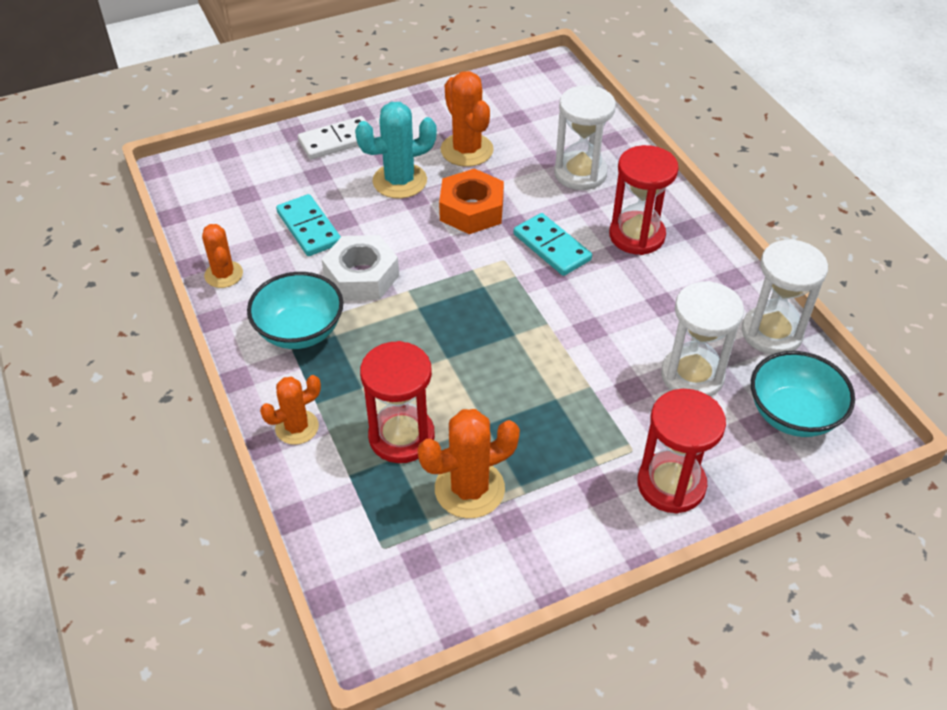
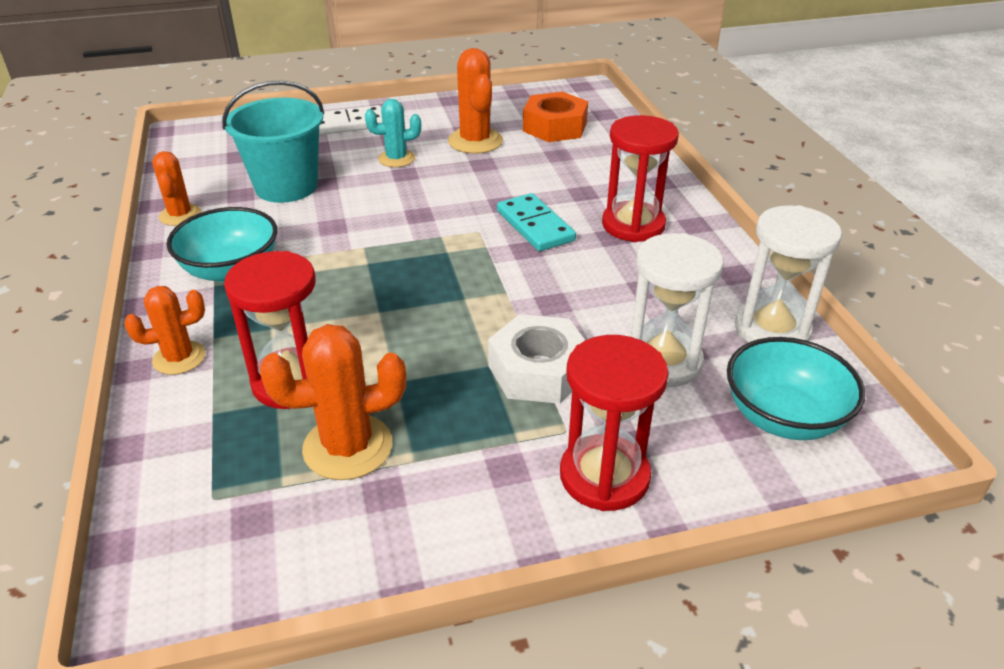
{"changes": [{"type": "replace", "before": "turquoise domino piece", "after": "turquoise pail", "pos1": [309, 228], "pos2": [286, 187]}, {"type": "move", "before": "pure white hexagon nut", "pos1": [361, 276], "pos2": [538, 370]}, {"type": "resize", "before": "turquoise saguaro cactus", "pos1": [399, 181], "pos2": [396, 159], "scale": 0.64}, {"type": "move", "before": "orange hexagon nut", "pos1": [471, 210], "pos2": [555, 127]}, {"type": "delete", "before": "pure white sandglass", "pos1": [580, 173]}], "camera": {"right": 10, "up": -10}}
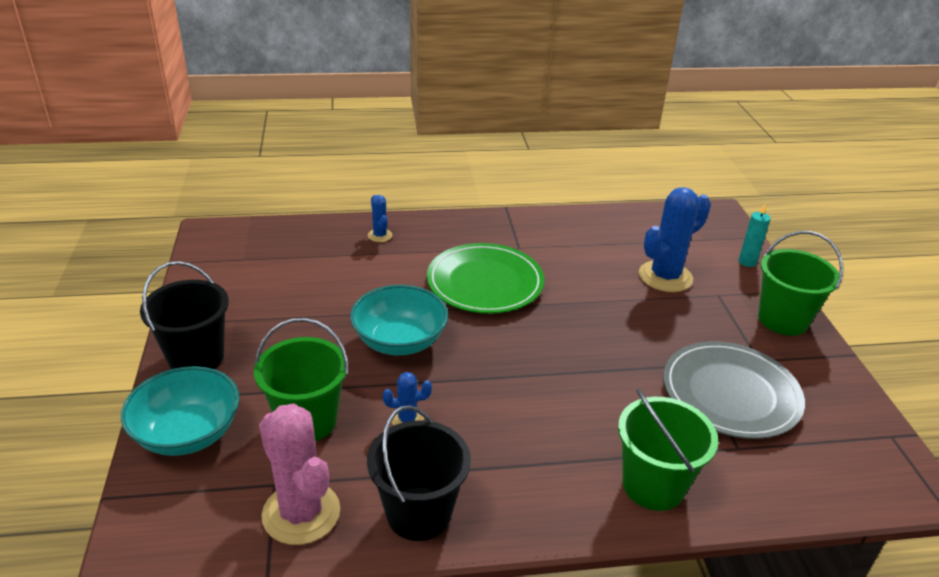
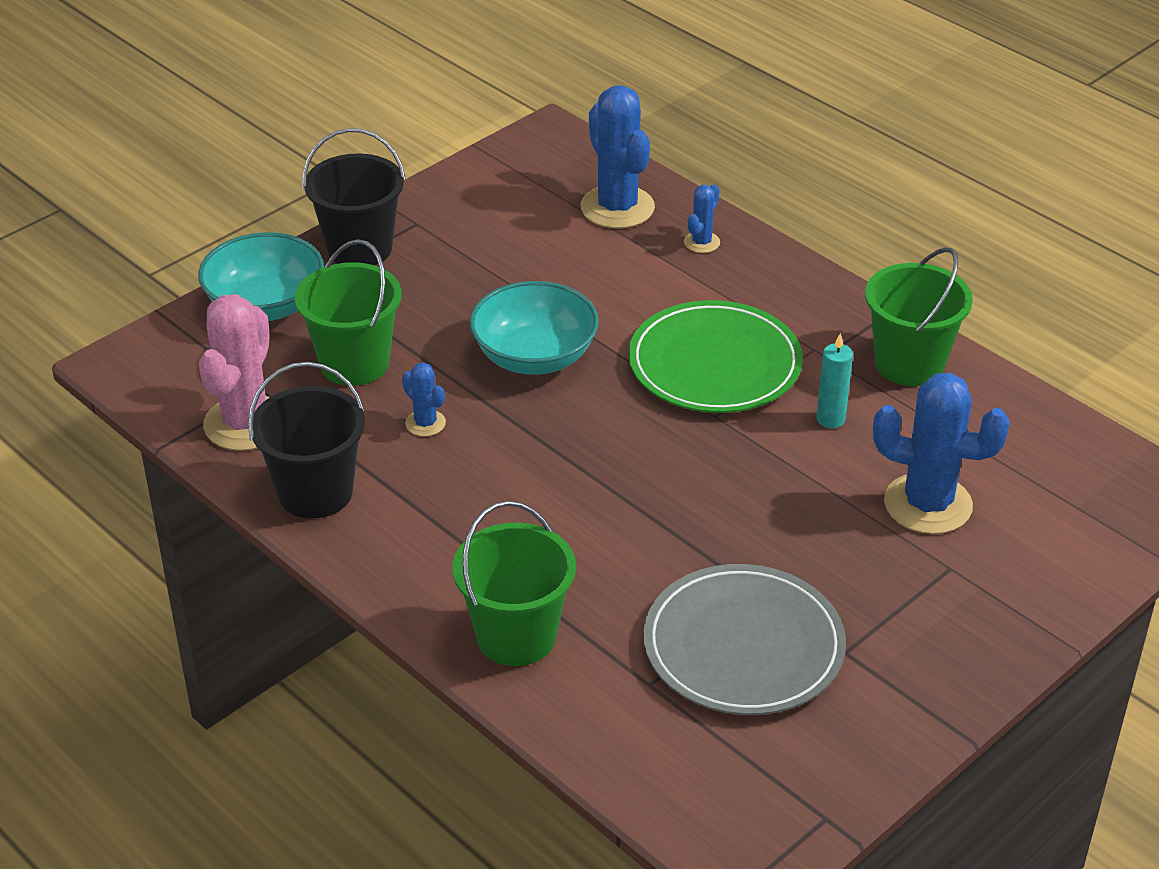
{"changes": [{"type": "move", "before": "turquoise wax candle", "pos1": [747, 262], "pos2": [830, 419]}, {"type": "move", "before": "green pail", "pos1": [783, 320], "pos2": [909, 363]}, {"type": "insert", "after": "royal blue saguaro cactus", "pos2": [617, 207]}], "camera": {"right": 55, "up": 5}}
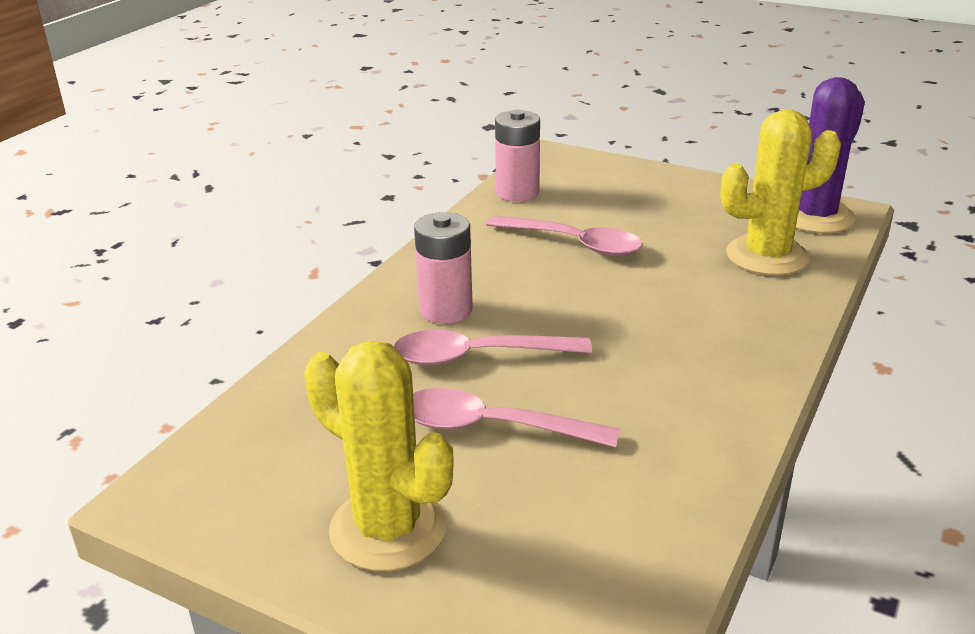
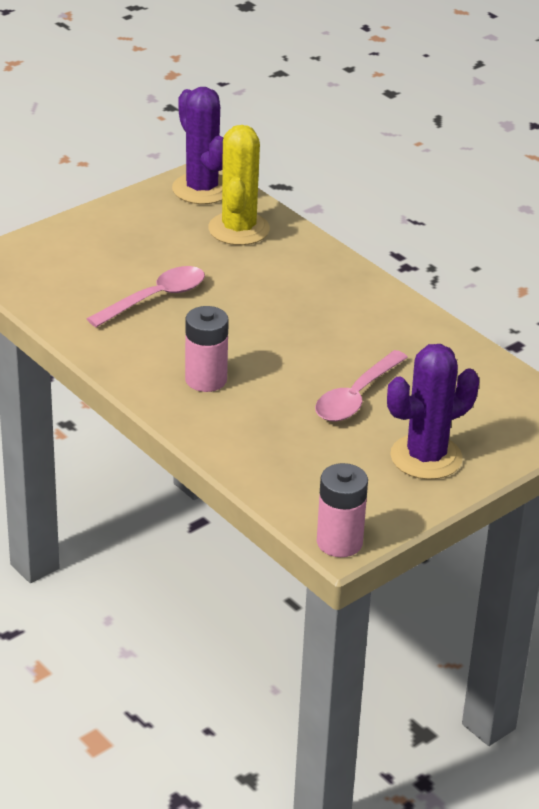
{"changes": [{"type": "recolor", "before": "bright yellow saguaro cactus", "after": "violet saguaro cactus", "pos1": [388, 529], "pos2": [426, 457]}, {"type": "delete", "before": "rose-pink teaspoon", "pos1": [478, 356]}, {"type": "move", "before": "rose-pink battery", "pos1": [517, 192], "pos2": [339, 542]}], "camera": {"right": -70, "up": 5}}
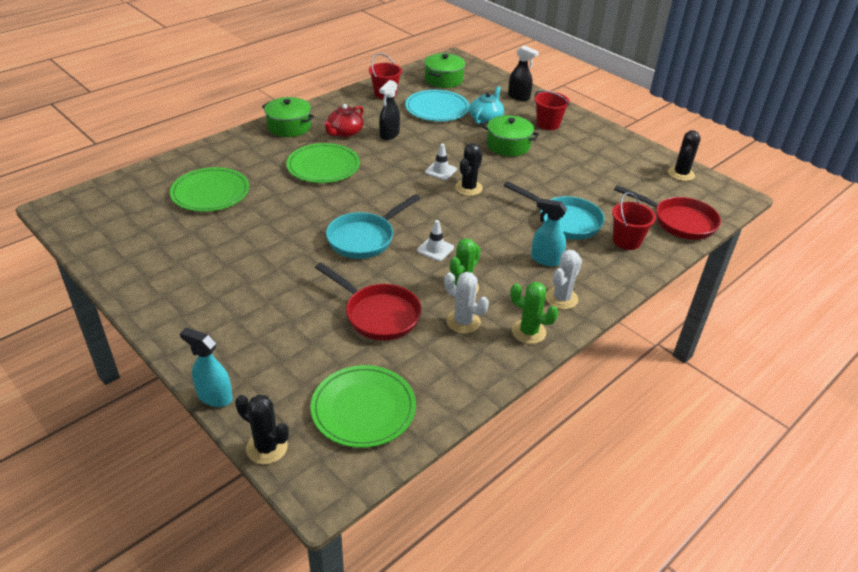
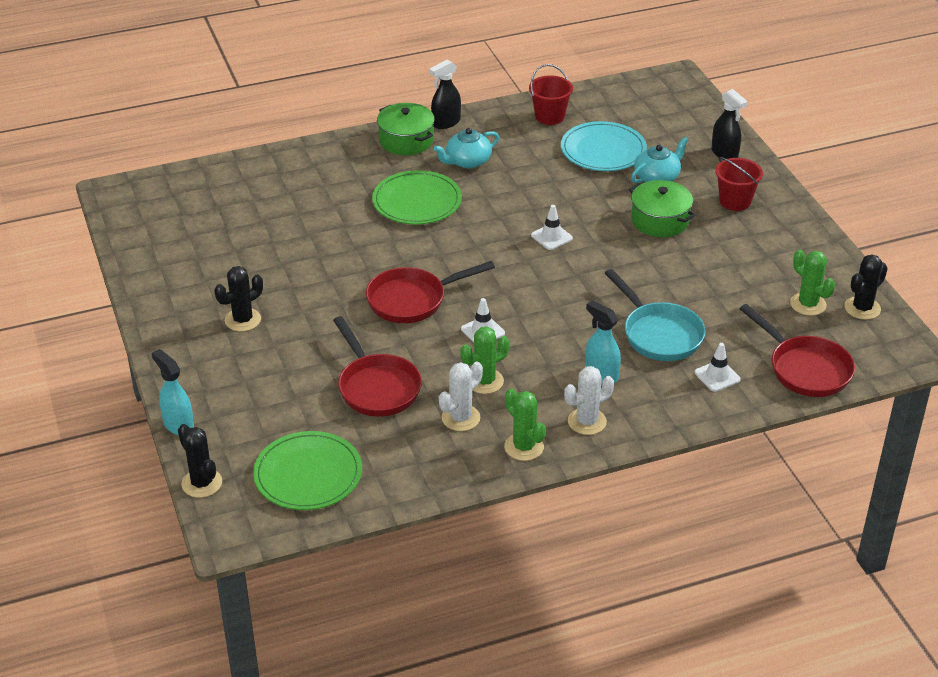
{"changes": [{"type": "delete", "before": "green plate", "pos1": [210, 192]}, {"type": "recolor", "before": "crimson teapot", "after": "turquoise teapot", "pos1": [344, 132], "pos2": [467, 161]}, {"type": "recolor", "before": "turquoise frying pan", "after": "crimson frying pan", "pos1": [364, 238], "pos2": [412, 300]}, {"type": "move", "before": "black spray cleaner", "pos1": [389, 135], "pos2": [446, 123]}, {"type": "delete", "before": "green cooking pot", "pos1": [443, 79]}, {"type": "rotate", "before": "pure white saguaro cactus", "pos1": [463, 322], "pos2": [460, 418], "turn": 75}, {"type": "move", "before": "black saguaro cactus", "pos1": [468, 188], "pos2": [243, 320]}, {"type": "replace", "before": "crimson pail", "after": "pure white safety cone", "pos1": [626, 241], "pos2": [717, 376]}, {"type": "insert", "after": "green saguaro cactus", "pos2": [808, 304]}], "camera": {"right": 25, "up": 0}}
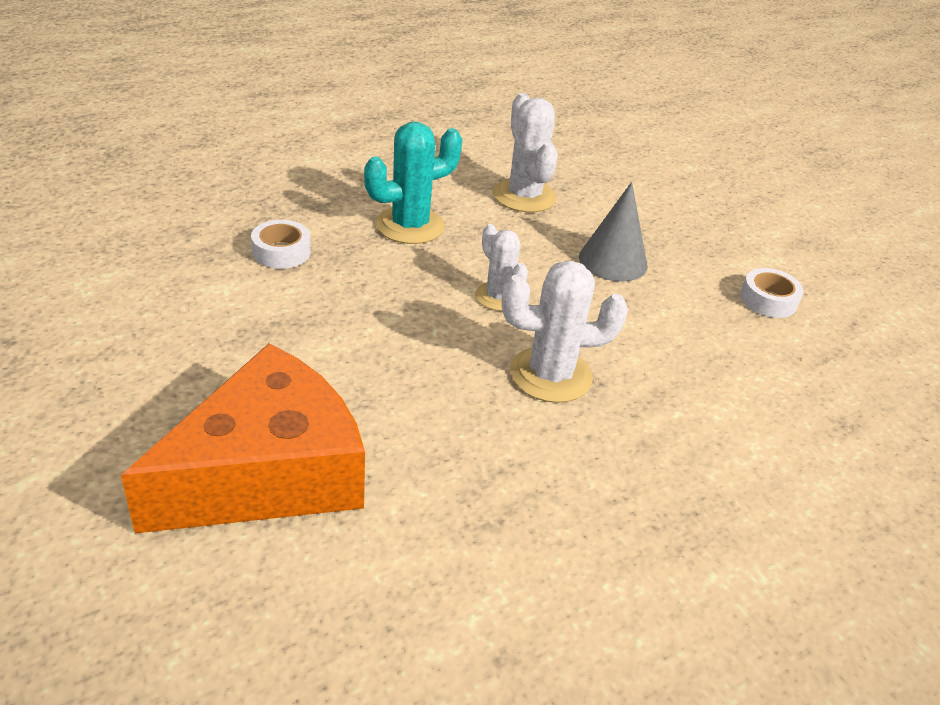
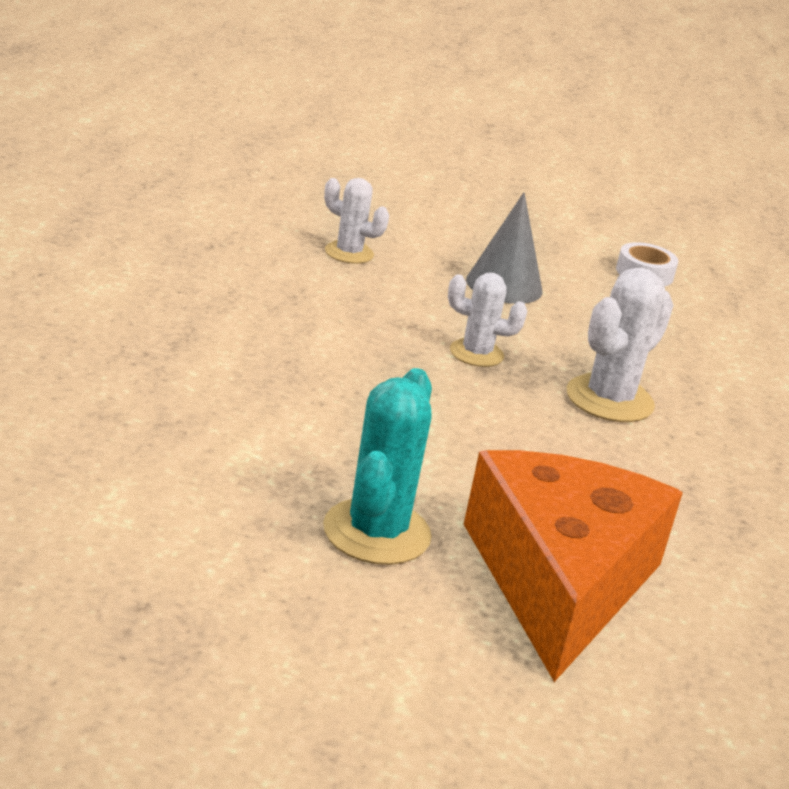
{"changes": [{"type": "delete", "before": "pure white roll of tape", "pos1": [281, 252]}, {"type": "move", "before": "turquoise saguaro cactus", "pos1": [410, 226], "pos2": [376, 532]}, {"type": "resize", "before": "pure white saguaro cactus", "pos1": [524, 196], "pos2": [349, 253], "scale": 0.63}], "camera": {"right": -45, "up": -10}}
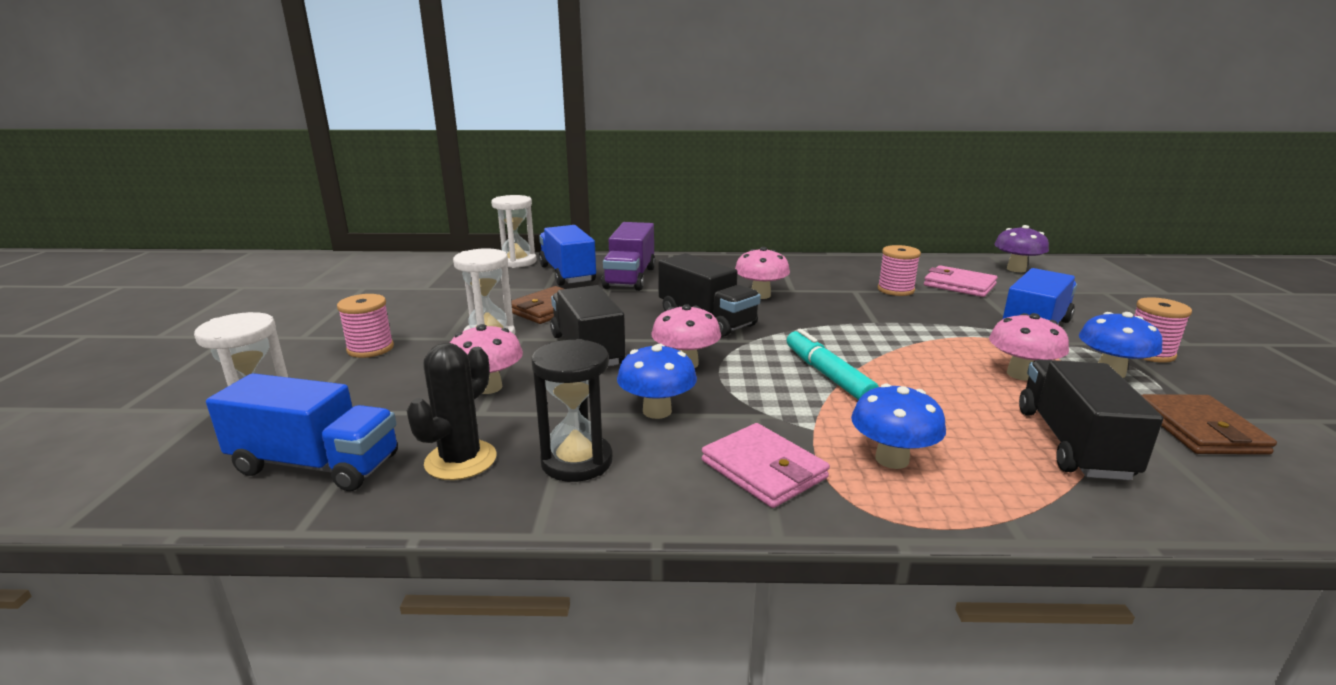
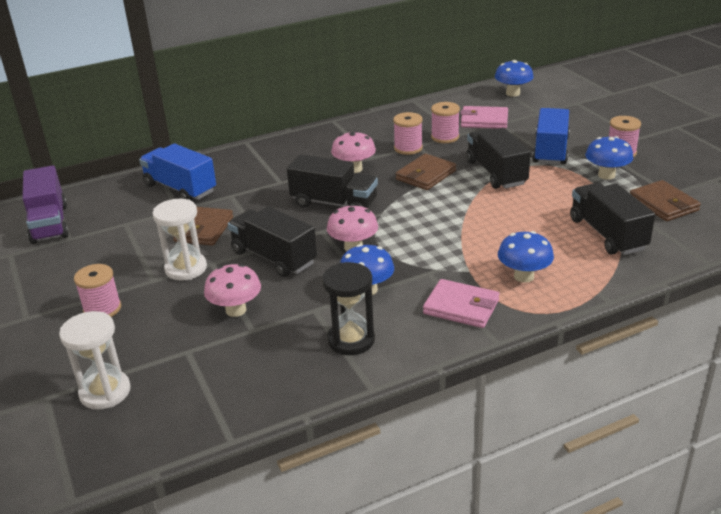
{"changes": [{"type": "delete", "before": "royal blue toy truck", "pos1": [316, 465]}, {"type": "delete", "before": "black saguaro cactus", "pos1": [460, 460]}, {"type": "delete", "before": "pure white sandglass", "pos1": [517, 262]}, {"type": "move", "before": "violet toy truck", "pos1": [630, 278], "pos2": [49, 223]}, {"type": "delete", "before": "turquoise marker", "pos1": [827, 375]}, {"type": "delete", "before": "rose-pink fungus", "pos1": [1020, 374]}, {"type": "recolor", "before": "violet fungus", "after": "royal blue fungus", "pos1": [1016, 269], "pos2": [513, 93]}, {"type": "insert", "after": "rose-pink reel of thread", "pos2": [408, 148]}, {"type": "insert", "after": "dark brown wallet", "pos2": [426, 175]}, {"type": "insert", "after": "black toy truck", "pos2": [496, 173]}], "camera": {"right": -25, "up": 10}}
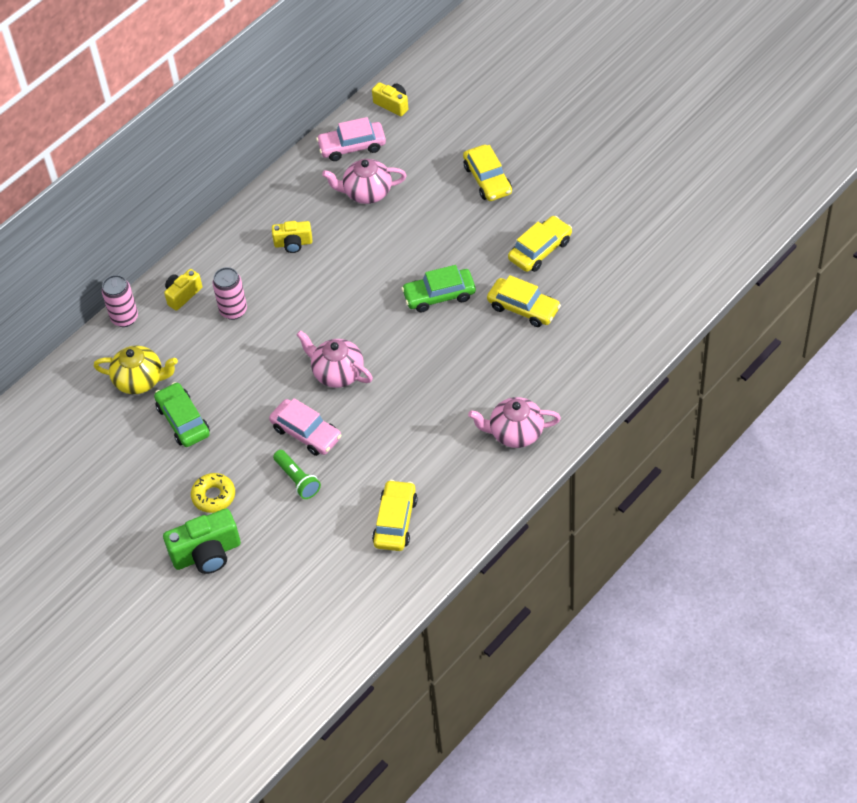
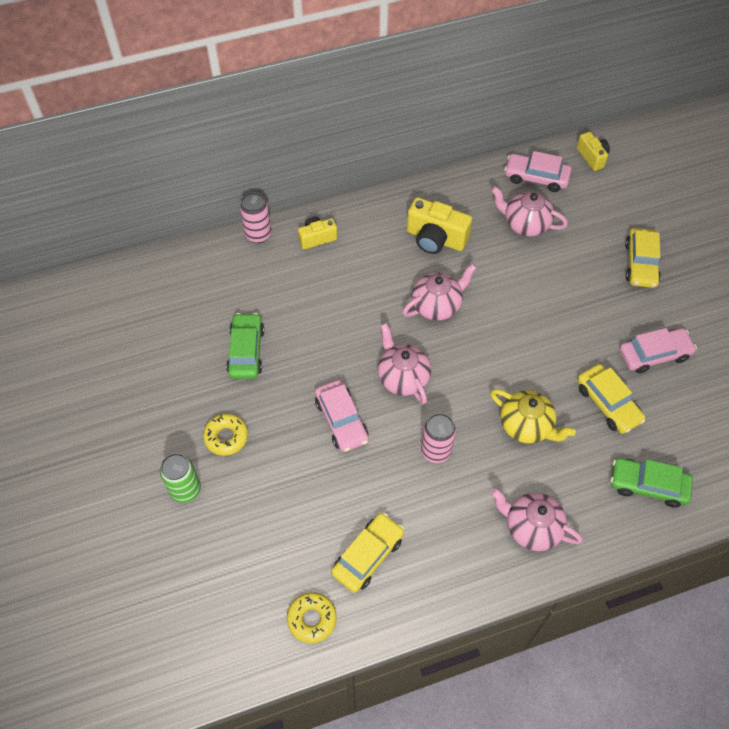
{"changes": [{"type": "move", "before": "bright yellow teapot", "pos1": [140, 380], "pos2": [526, 426]}, {"type": "replace", "before": "green camera", "after": "green can", "pos1": [207, 553], "pos2": [185, 490]}, {"type": "move", "before": "rose-pink can", "pos1": [233, 310], "pos2": [436, 451]}, {"type": "resize", "before": "bright yellow camera", "pos1": [293, 243], "pos2": [435, 238], "scale": 1.64}, {"type": "delete", "before": "green flashlight", "pos1": [297, 480]}, {"type": "move", "before": "green automobile", "pos1": [439, 295], "pos2": [648, 485]}, {"type": "recolor", "before": "bright yellow automobile", "after": "rose-pink automobile", "pos1": [540, 250], "pos2": [654, 354]}, {"type": "insert", "after": "bright yellow glazed donut", "pos2": [312, 619]}, {"type": "insert", "after": "rose-pink teapot", "pos2": [437, 305]}], "camera": {"right": 25, "up": 5}}
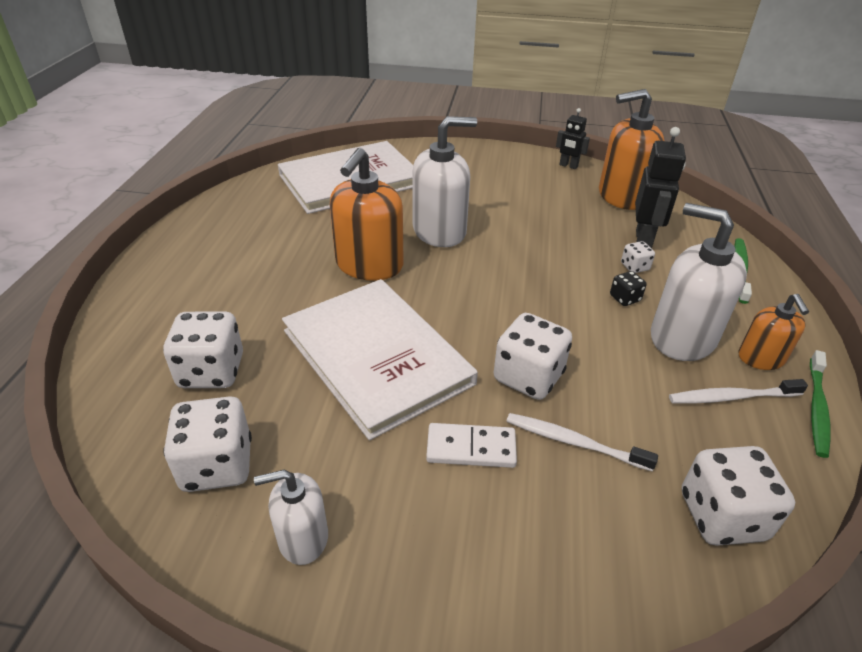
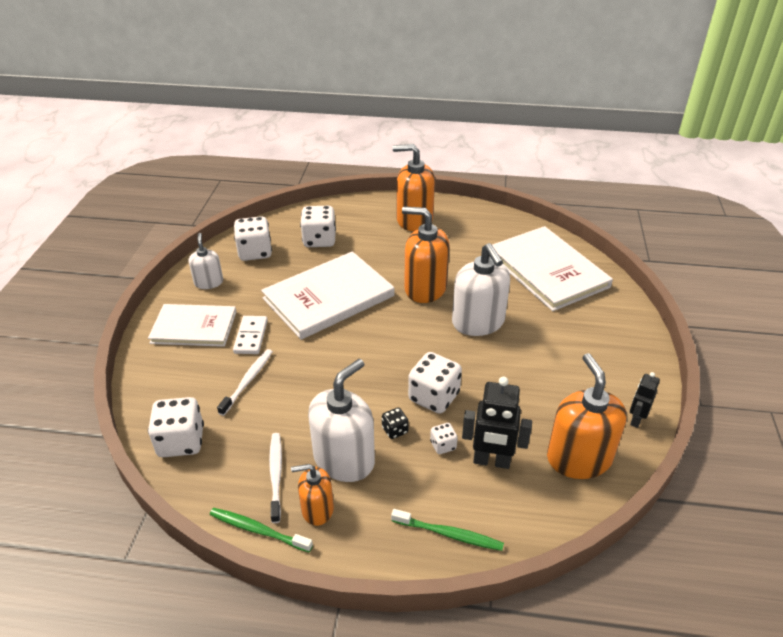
{"changes": [{"type": "move", "before": "pure white die", "pos1": [528, 377], "pos2": [434, 397]}, {"type": "insert", "after": "pure white book", "pos2": [194, 327]}, {"type": "insert", "after": "orange soap dispenser", "pos2": [414, 220]}], "camera": {"right": 90, "up": 0}}
